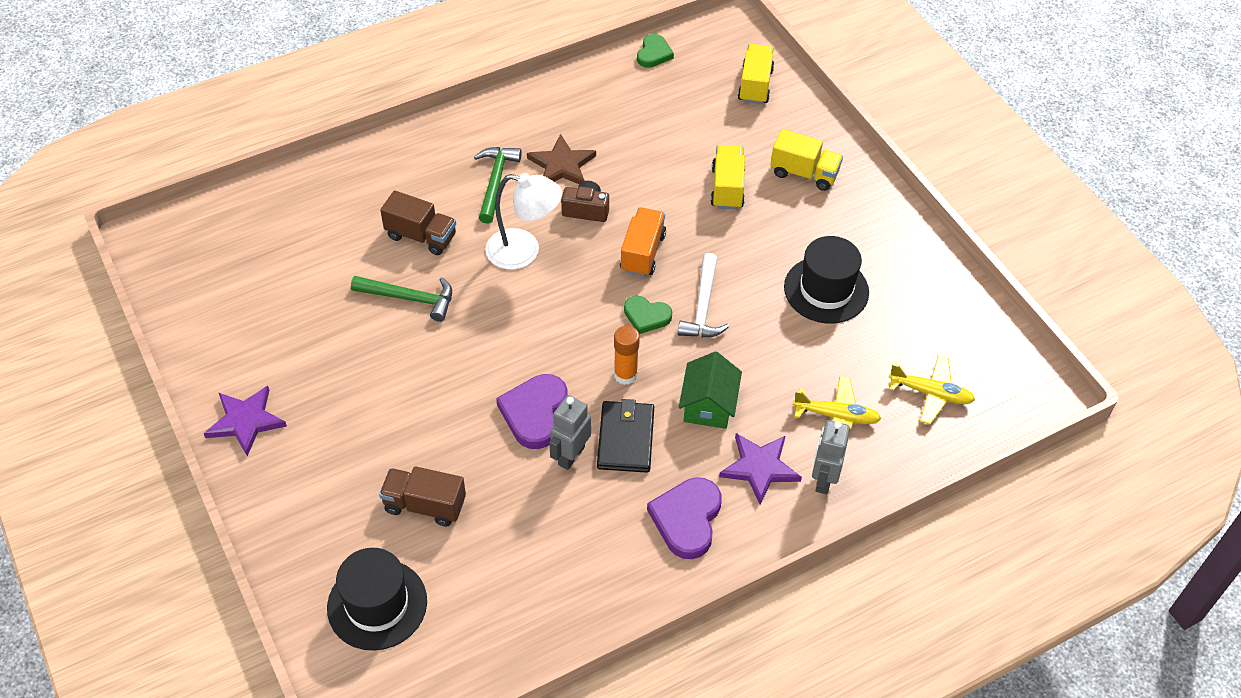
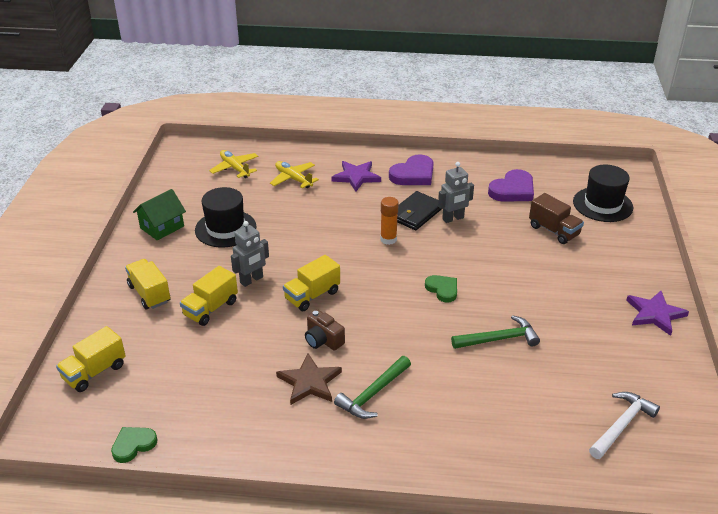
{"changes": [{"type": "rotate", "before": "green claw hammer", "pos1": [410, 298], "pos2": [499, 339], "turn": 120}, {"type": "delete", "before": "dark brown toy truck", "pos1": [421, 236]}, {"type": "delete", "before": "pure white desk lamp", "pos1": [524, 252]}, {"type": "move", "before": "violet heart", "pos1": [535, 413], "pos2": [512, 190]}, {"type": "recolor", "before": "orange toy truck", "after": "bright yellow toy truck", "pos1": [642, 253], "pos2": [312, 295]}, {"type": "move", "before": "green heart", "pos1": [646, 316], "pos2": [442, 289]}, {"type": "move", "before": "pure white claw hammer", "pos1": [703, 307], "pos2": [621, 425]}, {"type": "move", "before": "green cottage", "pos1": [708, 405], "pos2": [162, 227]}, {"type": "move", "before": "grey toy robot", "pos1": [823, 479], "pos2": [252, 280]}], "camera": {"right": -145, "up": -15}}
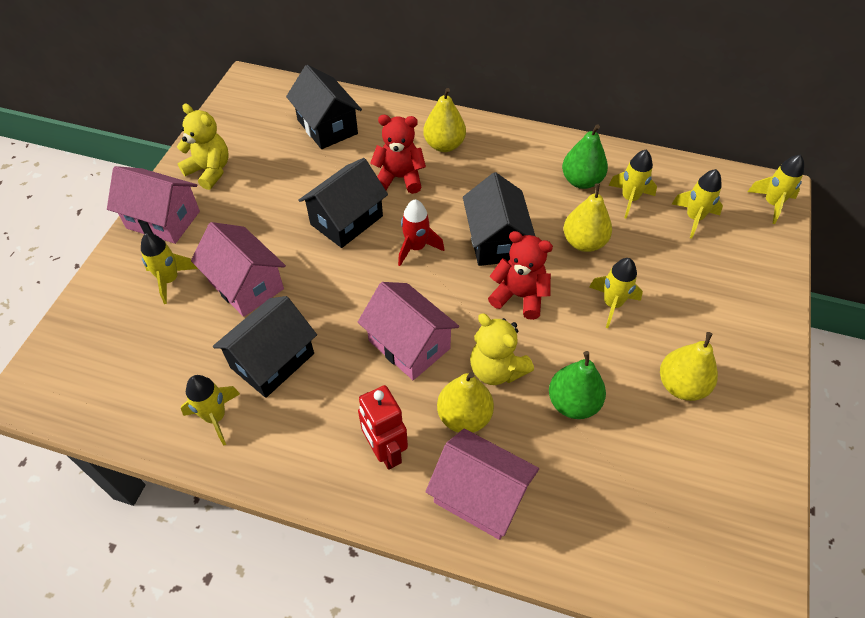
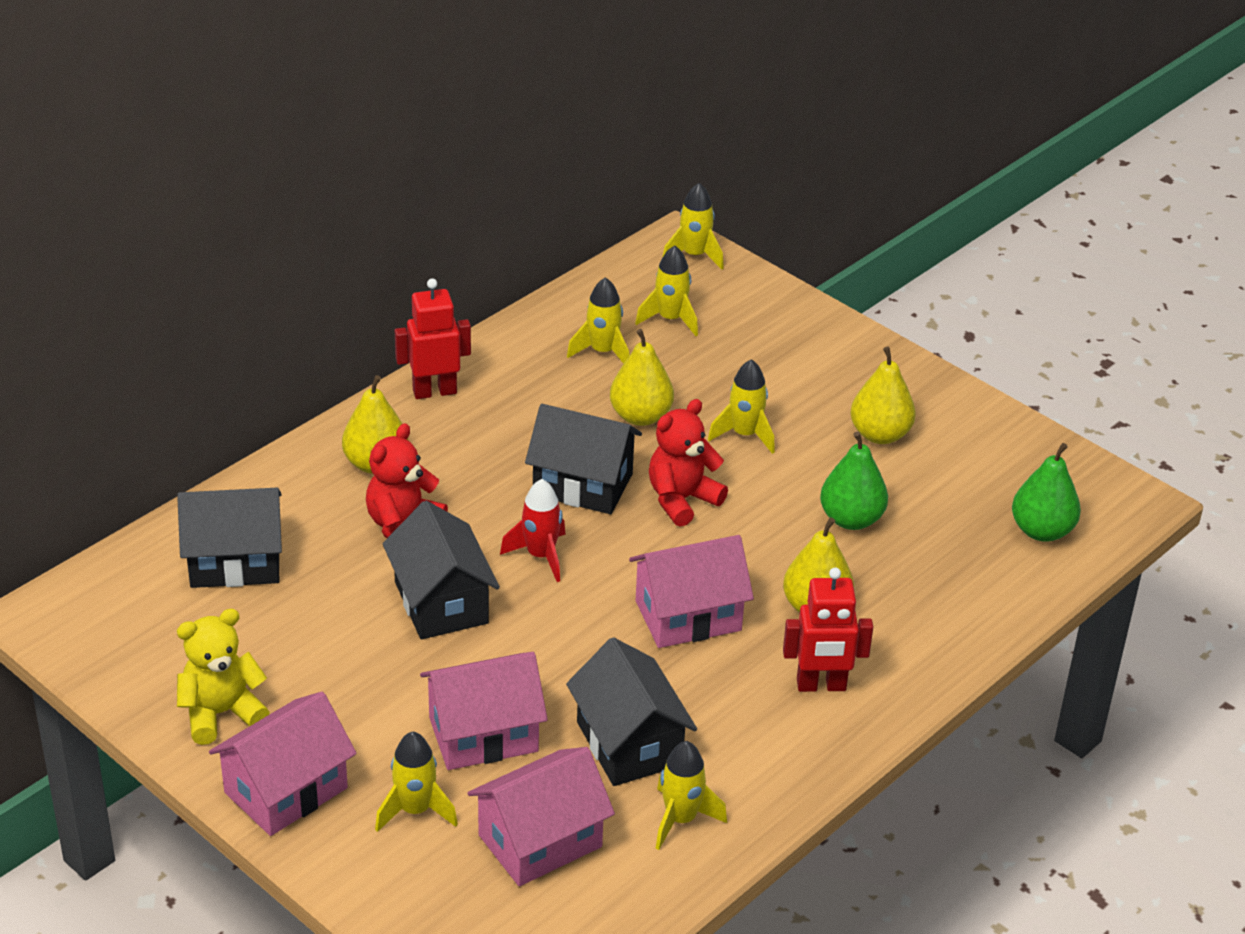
{"changes": [{"type": "move", "before": "rose-pink cottage", "pos1": [480, 496], "pos2": [540, 841]}, {"type": "delete", "before": "bright yellow teddy", "pos1": [496, 369]}, {"type": "move", "before": "green toy pear", "pos1": [581, 181], "pos2": [1041, 531]}, {"type": "insert", "after": "crimson toy robot", "pos2": [434, 391]}], "camera": {"right": -65, "up": -15}}
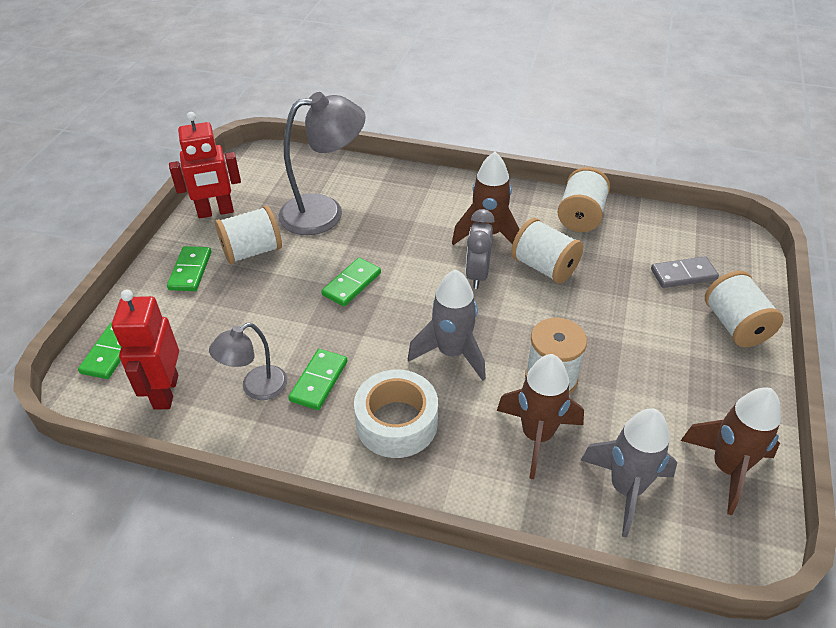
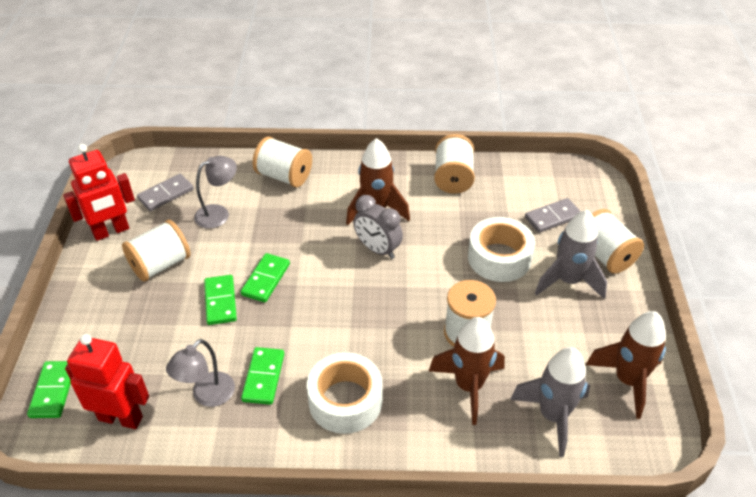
{"changes": [{"type": "rotate", "before": "crimson toy robot", "pos1": [165, 392], "pos2": [121, 418], "turn": 120}, {"type": "move", "before": "green domino piece", "pos1": [190, 271], "pos2": [220, 301]}, {"type": "resize", "before": "grey desk lamp", "pos1": [325, 212], "pos2": [219, 214], "scale": 0.57}, {"type": "move", "before": "grey toy rocket", "pos1": [452, 353], "pos2": [568, 281]}, {"type": "rotate", "before": "grey bedside clock", "pos1": [477, 274], "pos2": [377, 249], "turn": -45}, {"type": "move", "before": "pure white reel of thread", "pos1": [544, 267], "pos2": [284, 176]}, {"type": "insert", "after": "grey domino piece", "pos2": [166, 194]}, {"type": "insert", "after": "pure white roll of tape", "pos2": [499, 258]}], "camera": {"right": -15, "up": 0}}
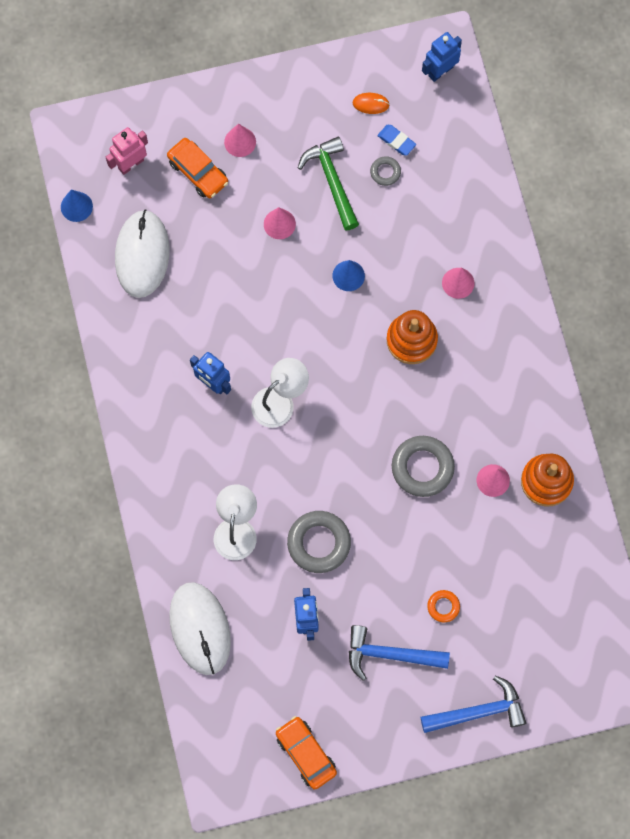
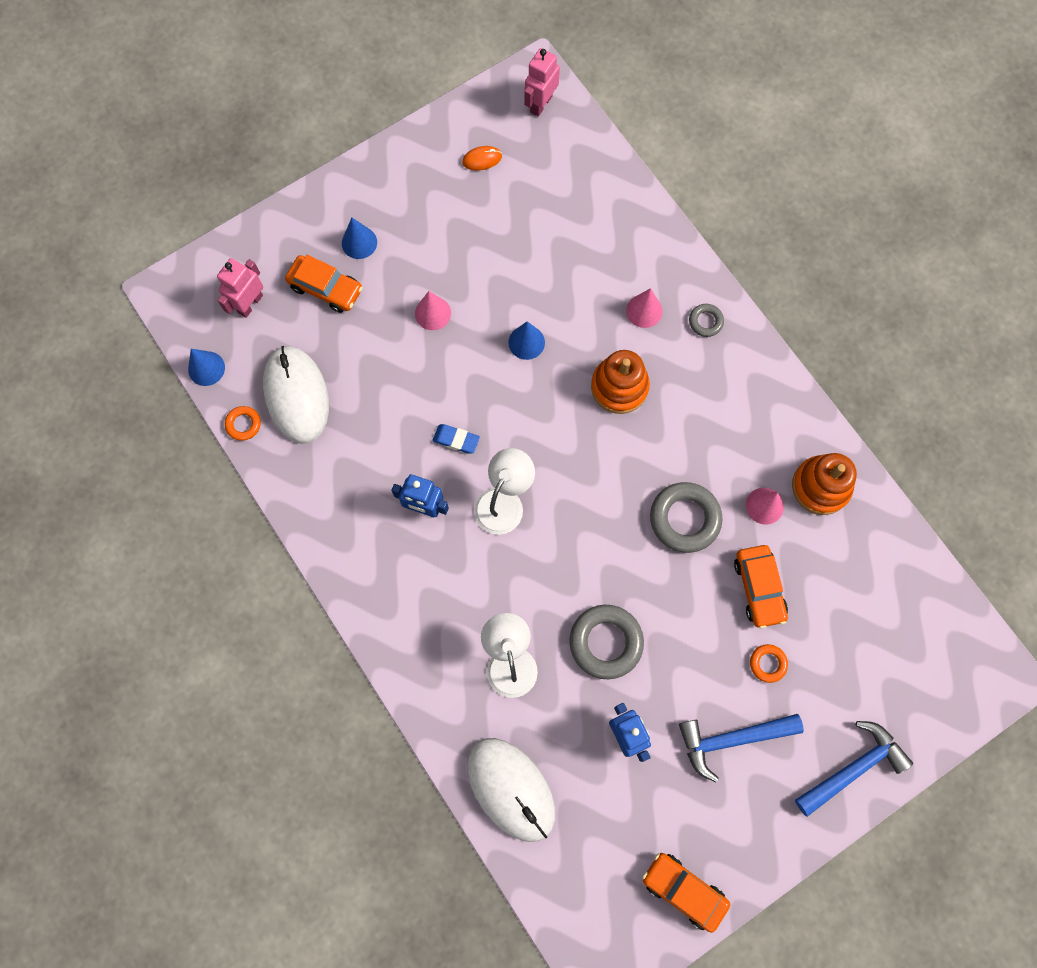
{"changes": [{"type": "recolor", "before": "rose-pink solid cone", "after": "royal blue solid cone", "pos1": [240, 142], "pos2": [359, 242]}, {"type": "delete", "before": "green claw hammer", "pos1": [332, 181]}, {"type": "move", "before": "grey hoop", "pos1": [385, 172], "pos2": [705, 321]}, {"type": "move", "before": "royal blue pencil eraser", "pos1": [396, 141], "pos2": [456, 440]}, {"type": "recolor", "before": "royal blue toy robot", "after": "rose-pink toy robot", "pos1": [440, 71], "pos2": [540, 104]}, {"type": "insert", "after": "orange hoop", "pos2": [243, 424]}, {"type": "insert", "after": "orange automobile", "pos2": [759, 588]}], "camera": {"right": -20, "up": 0}}
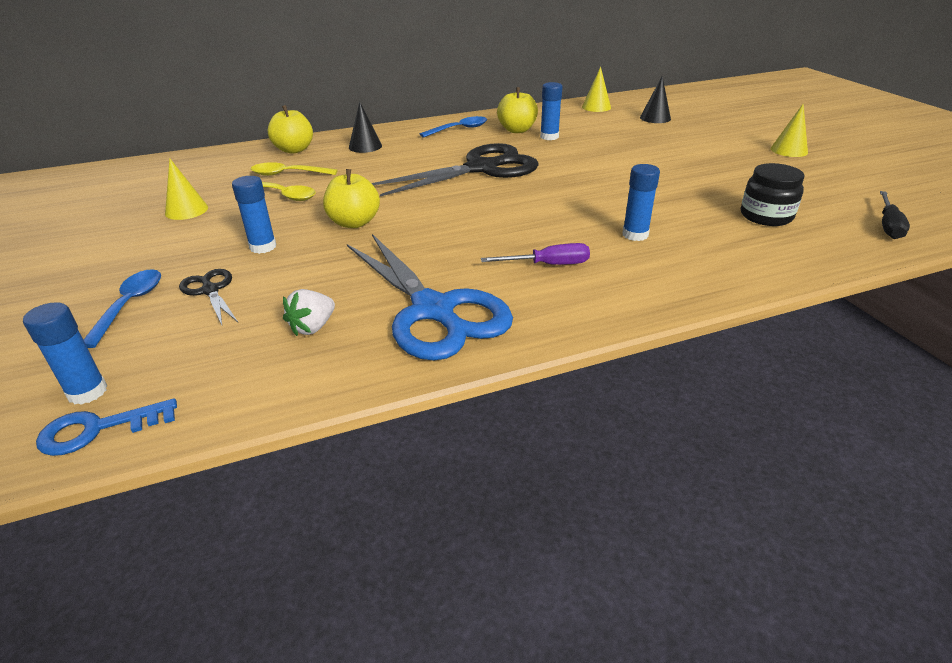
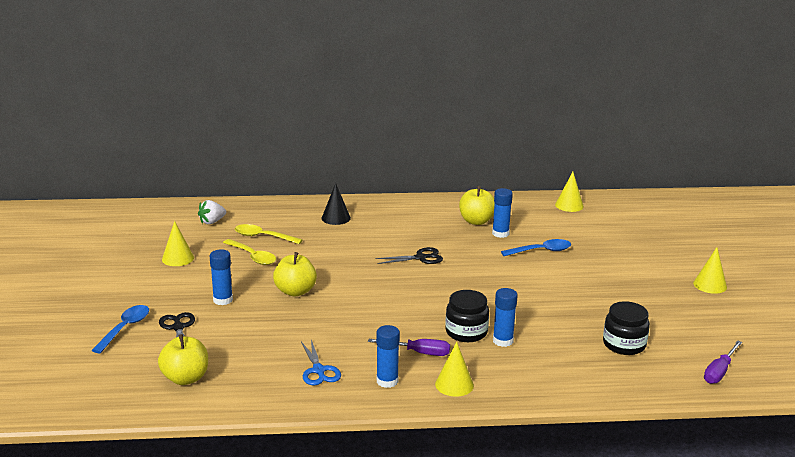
{"changes": [{"type": "move", "before": "royal blue glue stick", "pos1": [87, 392], "pos2": [387, 381]}, {"type": "delete", "before": "royal blue door key", "pos1": [98, 429]}, {"type": "move", "before": "bright yellow apple", "pos1": [294, 150], "pos2": [185, 378]}, {"type": "move", "before": "pure white berry", "pos1": [313, 327], "pos2": [212, 222]}, {"type": "resize", "before": "royal blue pair of scissors", "pos1": [433, 310], "pos2": [318, 370], "scale": 0.46}, {"type": "resize", "before": "black pair of scissors", "pos1": [481, 168], "pos2": [420, 258], "scale": 0.46}, {"type": "move", "before": "royal blue teaspoon", "pos1": [459, 129], "pos2": [541, 251]}, {"type": "delete", "before": "black solid cone", "pos1": [655, 118]}, {"type": "recolor", "before": "black hand screwdriver", "after": "violet hand screwdriver", "pos1": [888, 225], "pos2": [719, 372]}, {"type": "insert", "after": "bright yellow solid cone", "pos2": [454, 384]}, {"type": "insert", "after": "black jar", "pos2": [466, 332]}], "camera": {"right": 15, "up": -10}}
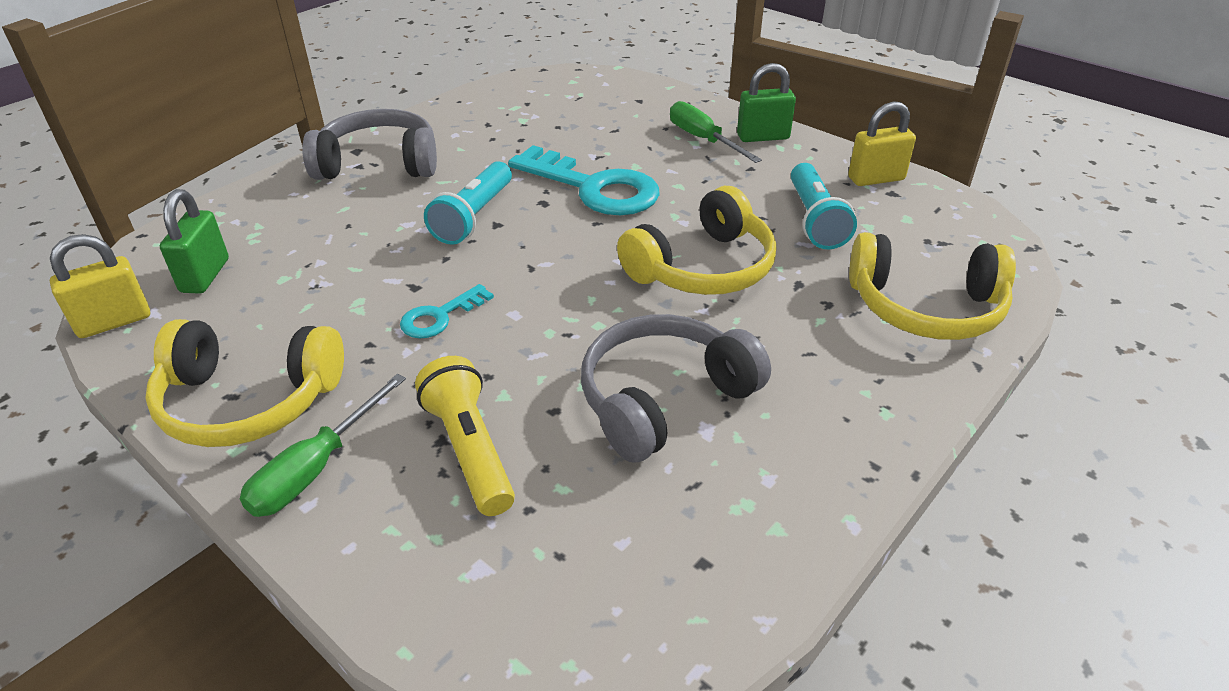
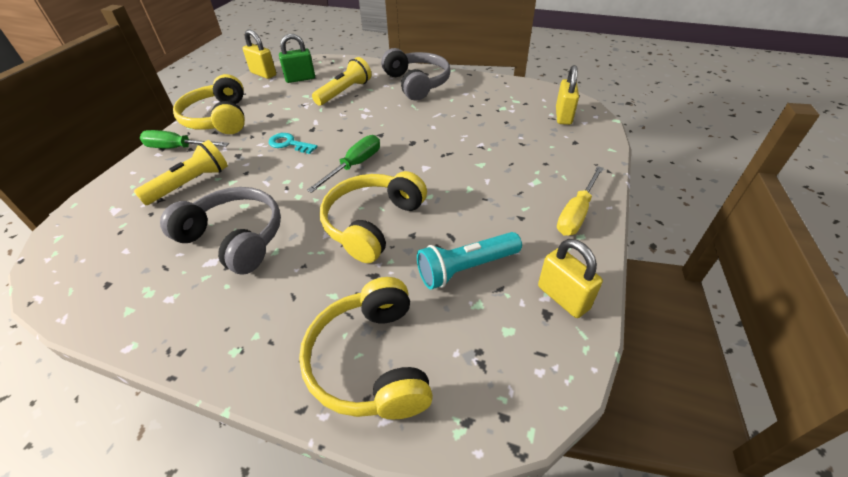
{"changes": [{"type": "delete", "before": "turquoise flashlight", "pos1": [474, 217]}, {"type": "delete", "before": "turquoise door key", "pos1": [595, 188]}, {"type": "rotate", "before": "bright yellow headset", "pos1": [703, 268], "pos2": [372, 223], "turn": 90}, {"type": "move", "before": "green hand screwdriver", "pos1": [703, 139], "pos2": [354, 165]}, {"type": "replace", "before": "green padlock", "after": "bright yellow hand screwdriver", "pos1": [763, 137], "pos2": [576, 213]}, {"type": "insert", "after": "bright yellow flashlight", "pos2": [344, 92]}, {"type": "insert", "after": "bright yellow padlock", "pos2": [563, 116]}], "camera": {"right": 70, "up": 5}}
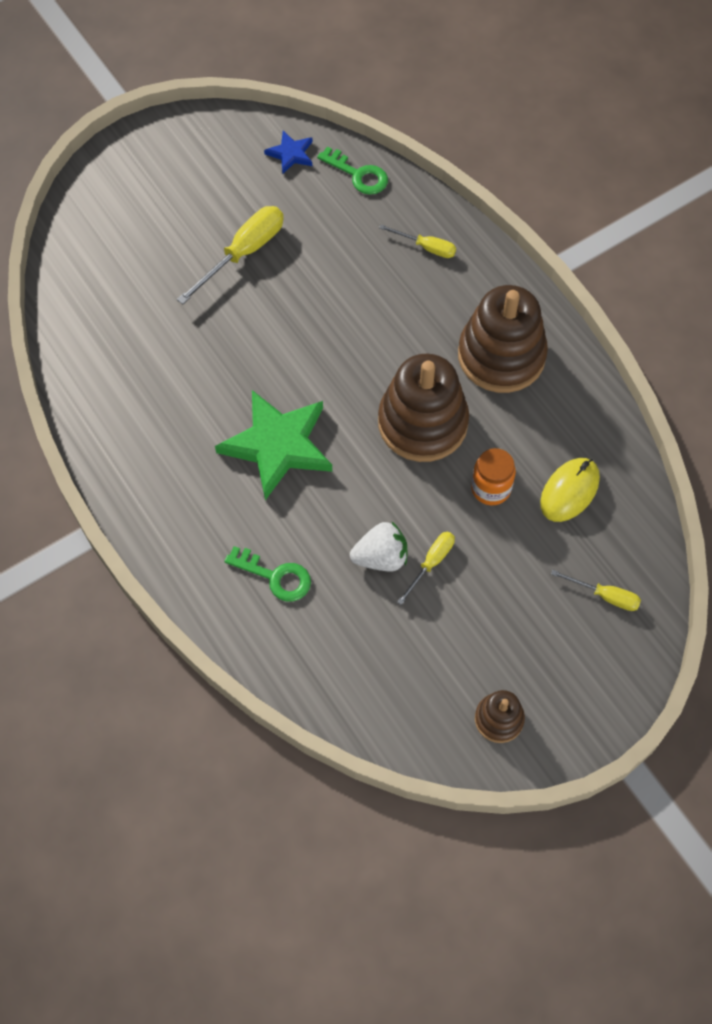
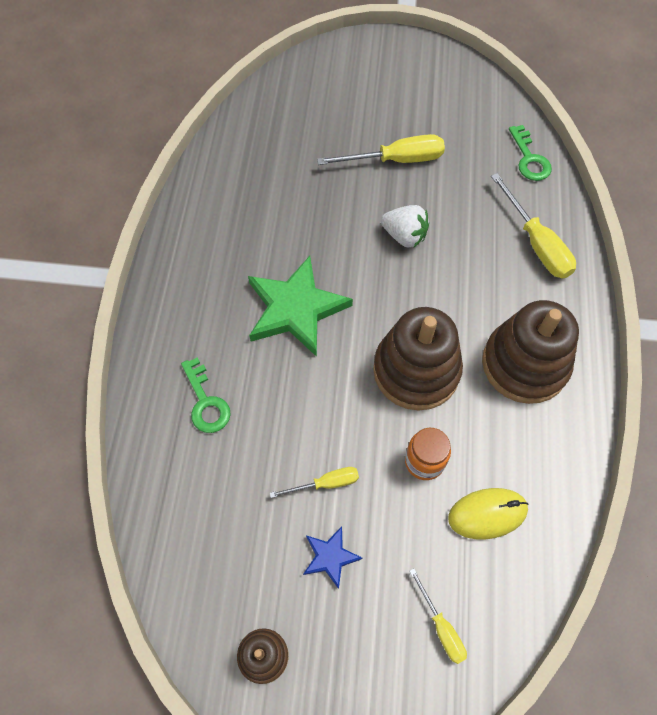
{"changes": [{"type": "move", "before": "royal blue star", "pos1": [291, 154], "pos2": [330, 557]}, {"type": "move", "before": "pure white berry", "pos1": [381, 557], "pos2": [404, 236]}, {"type": "resize", "before": "bright yellow hand screwdriver", "pos1": [426, 247], "pos2": [536, 243], "scale": 1.76}], "camera": {"right": 40, "up": 0}}
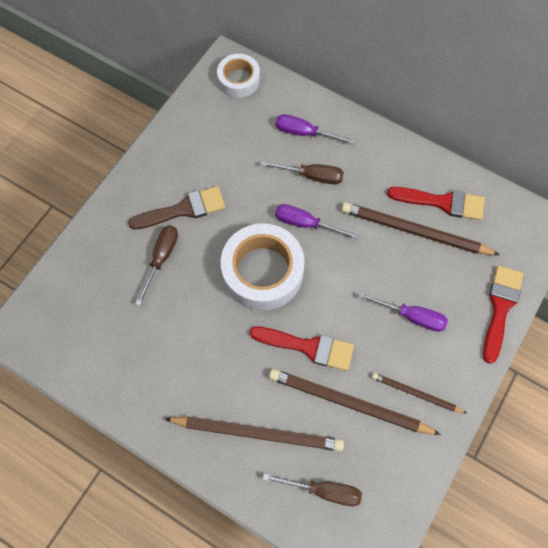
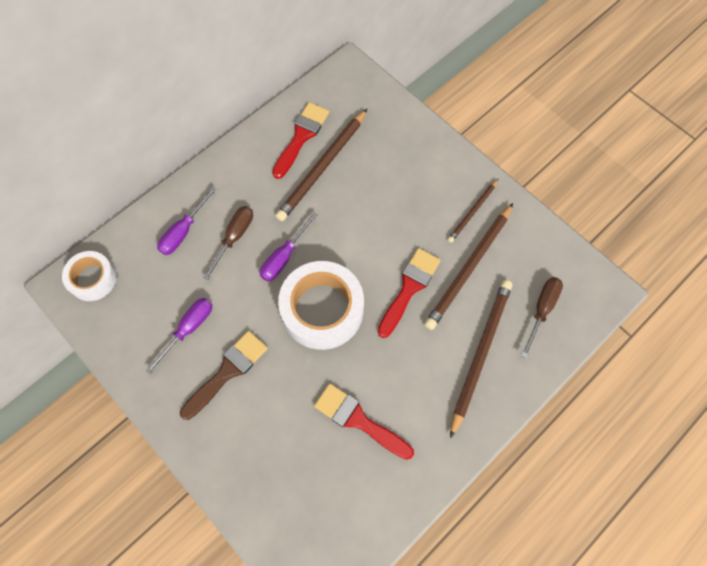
{"changes": [{"type": "rotate", "before": "dark brown paintbrush", "pos1": [183, 209], "pos2": [228, 371], "turn": 45}, {"type": "delete", "before": "dark brown hand screwdriver", "pos1": [161, 259]}, {"type": "move", "before": "violet hand screwdriver", "pos1": [411, 316], "pos2": [188, 329]}, {"type": "move", "before": "crimson paintbrush", "pos1": [500, 307], "pos2": [358, 420]}], "camera": {"right": -75, "up": 0}}
